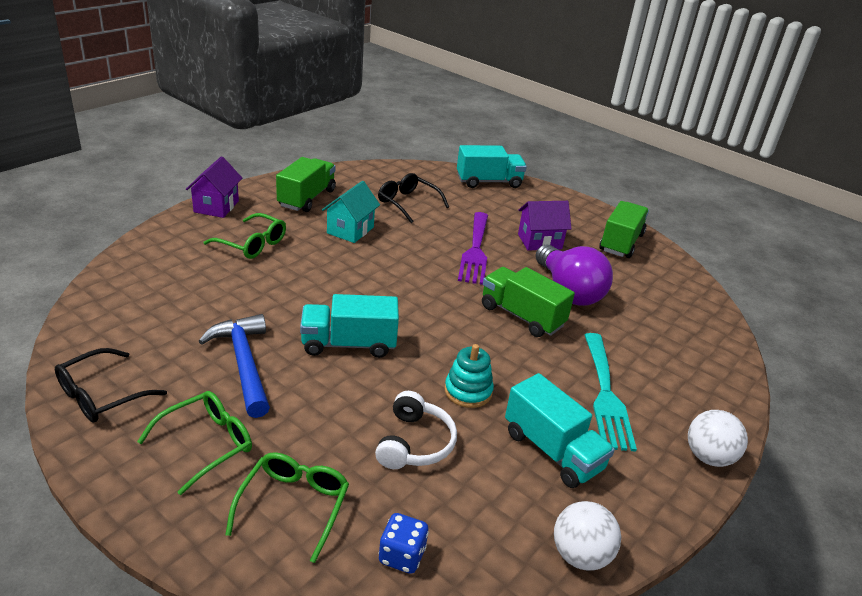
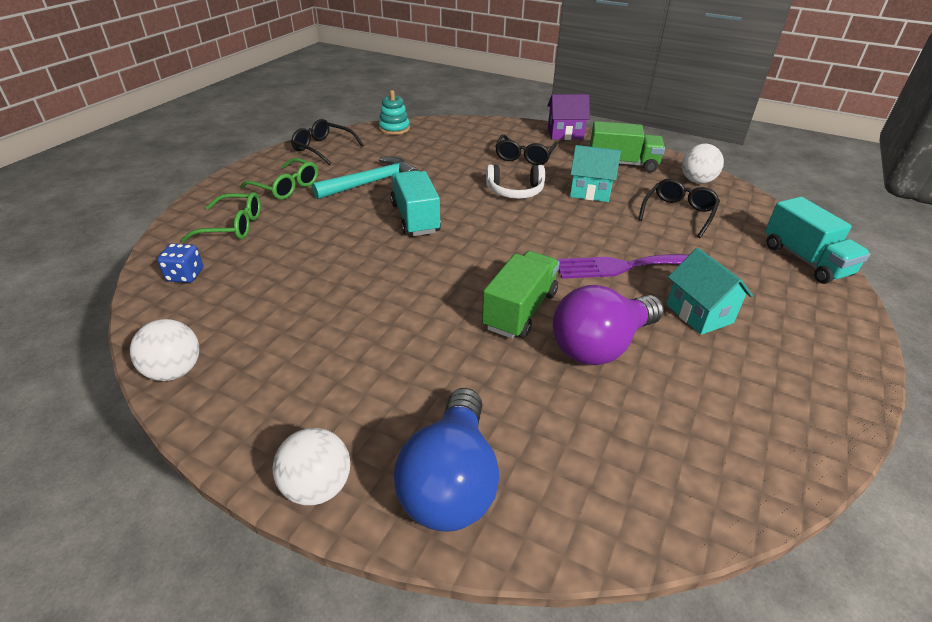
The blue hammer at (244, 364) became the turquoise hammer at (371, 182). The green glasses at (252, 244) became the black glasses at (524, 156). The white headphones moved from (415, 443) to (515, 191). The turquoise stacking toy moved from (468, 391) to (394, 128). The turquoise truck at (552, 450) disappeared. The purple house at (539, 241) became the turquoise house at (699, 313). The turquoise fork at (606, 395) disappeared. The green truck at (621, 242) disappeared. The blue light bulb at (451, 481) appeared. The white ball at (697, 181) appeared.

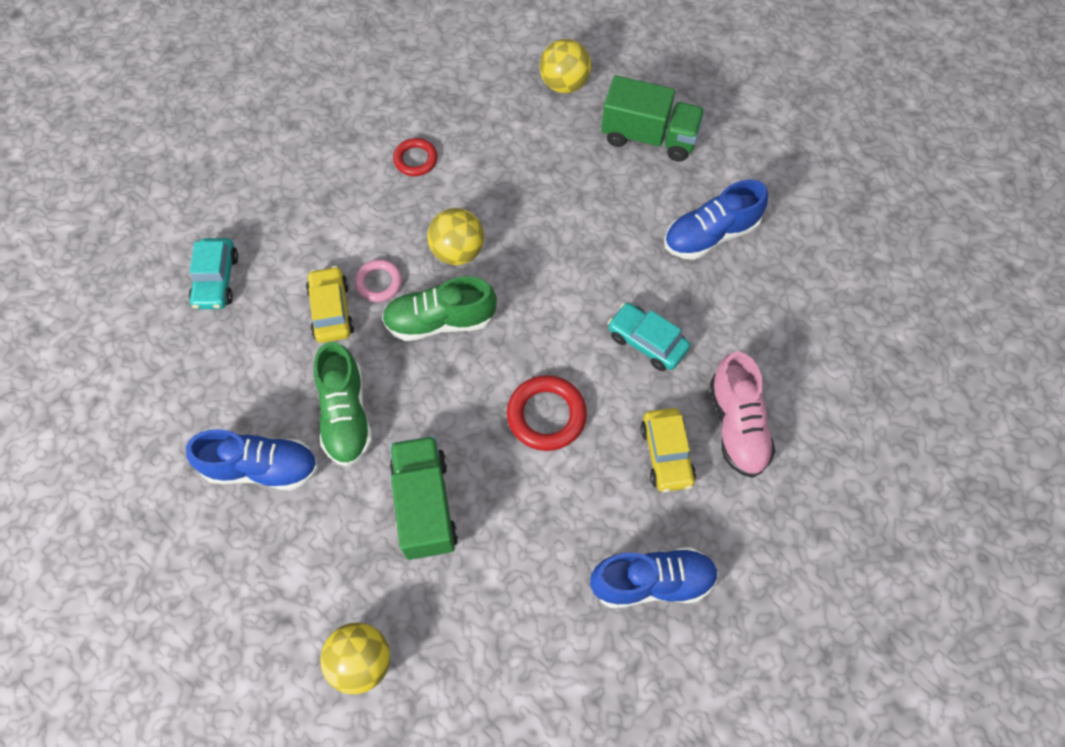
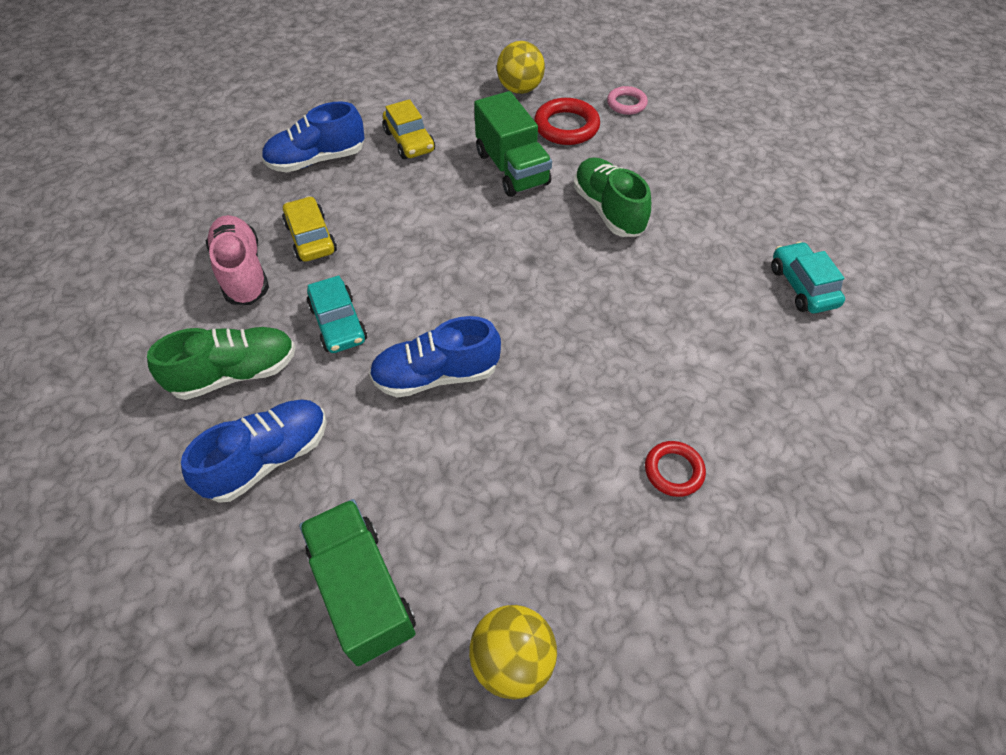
The blue shoe moved from (262, 468) to (436, 375). The yellow car moved from (331, 310) to (409, 141). The pink ring moved from (379, 283) to (626, 104). The green shoe moved from (440, 321) to (235, 373). The yellow ball at (457, 251) disappeared. The red ring moved from (546, 415) to (566, 126). The green truck at (649, 136) turned 60 degrees clockwise. The turquoise car at (647, 342) turned 45 degrees clockwise.

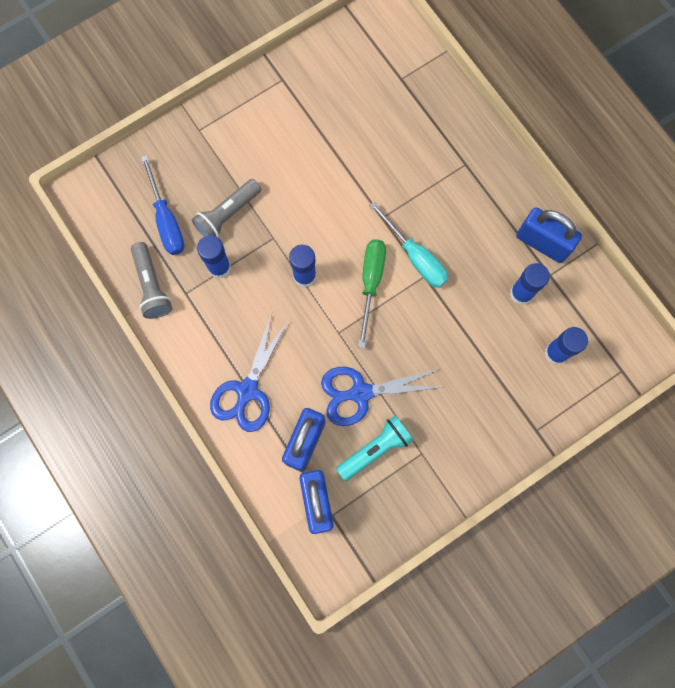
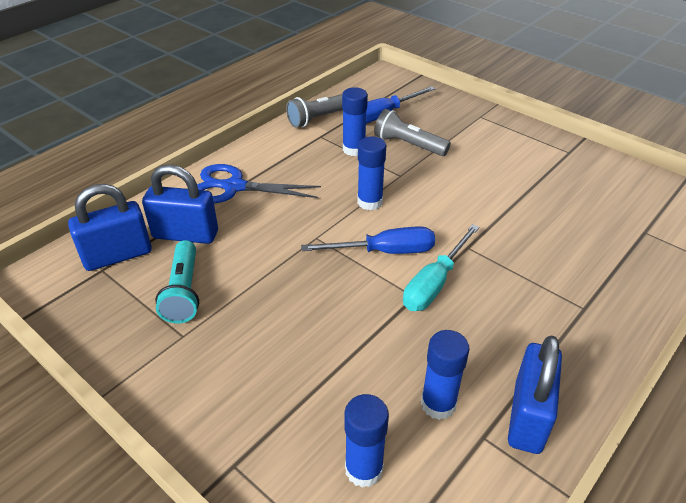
The blue scissors at (361, 393) disappeared. The turquoise flashlight at (375, 449) turned 45 degrees clockwise. The green screwdriver at (371, 283) became the blue screwdriver at (384, 252).

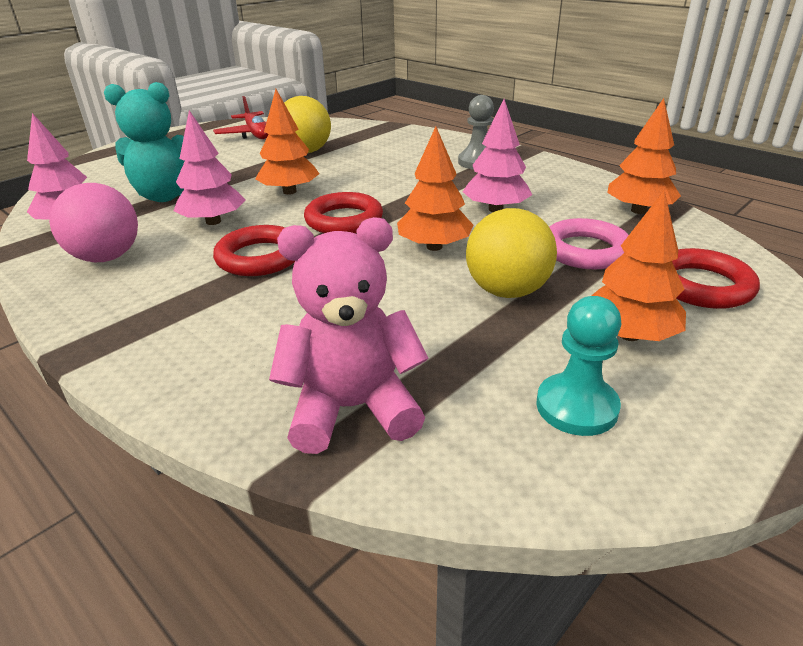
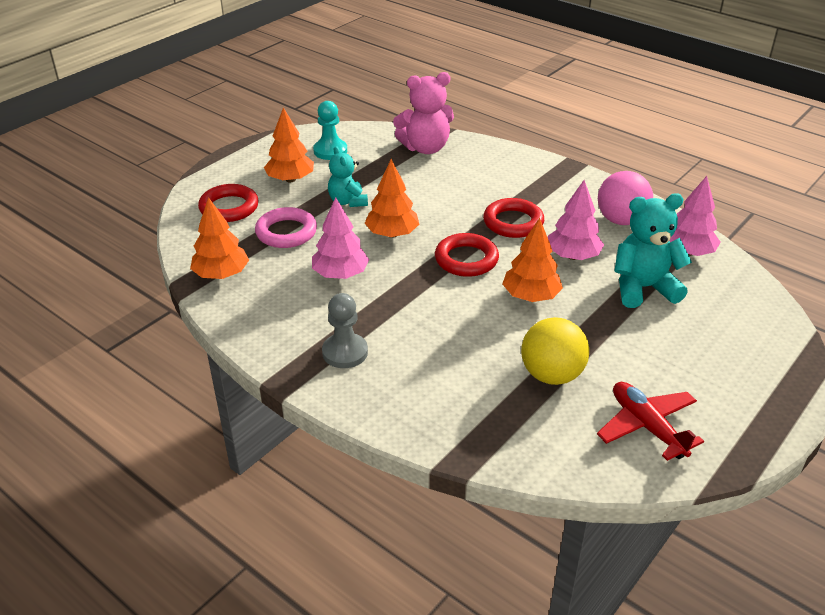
The yellow ball at (507, 291) was replaced by the turquoise teddy bear at (348, 201).

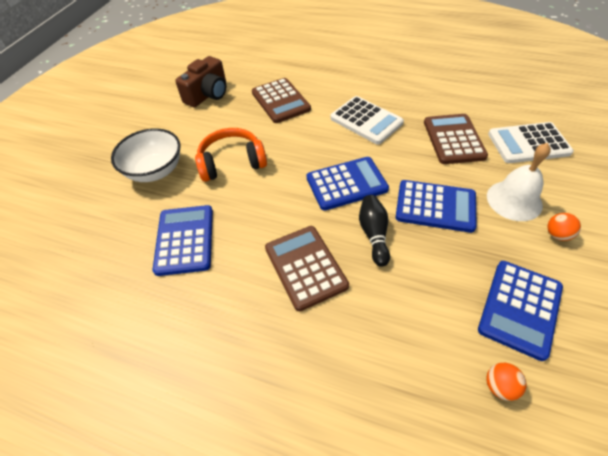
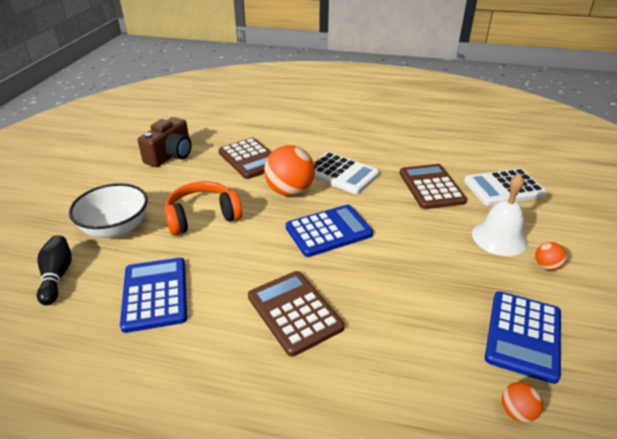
The black bowling pin moved from (374, 234) to (57, 276). The blue calculator at (435, 206) disappeared. The orange ball at (290, 191) appeared.

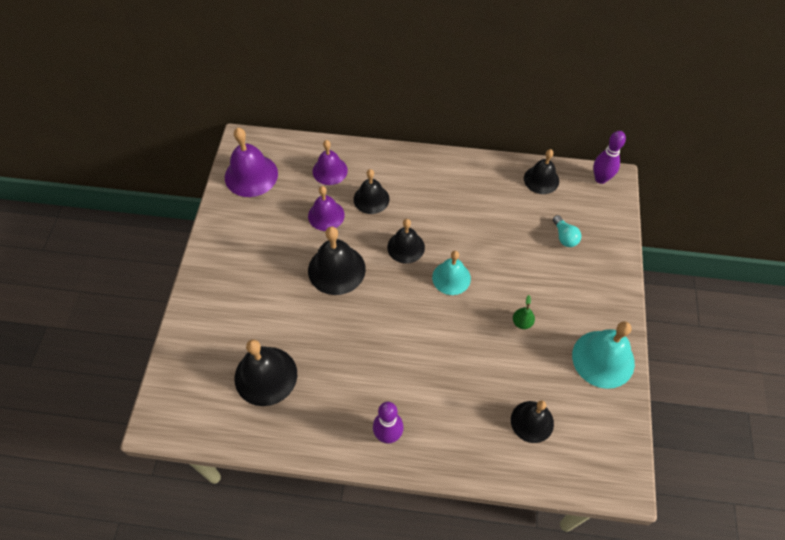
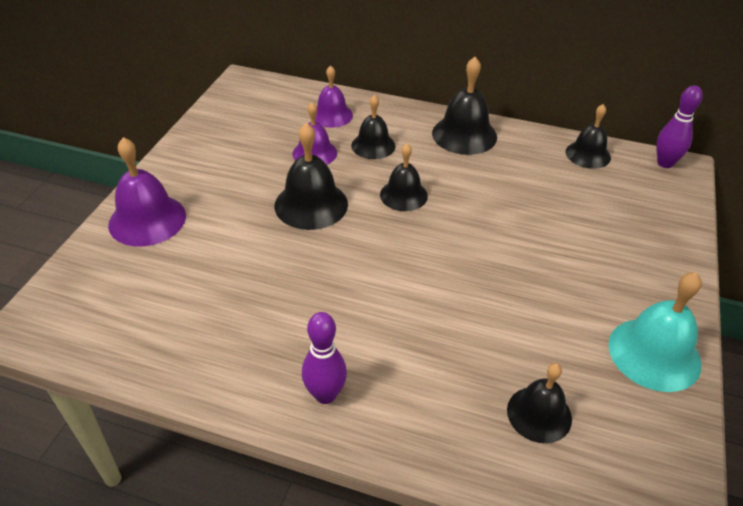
The purple bell moved from (251, 175) to (147, 220). The black bell moved from (266, 376) to (464, 135). The turquoise bell at (451, 278) disappeared. The green pear at (522, 322) disappeared. The turquoise light bulb at (564, 237) disappeared.

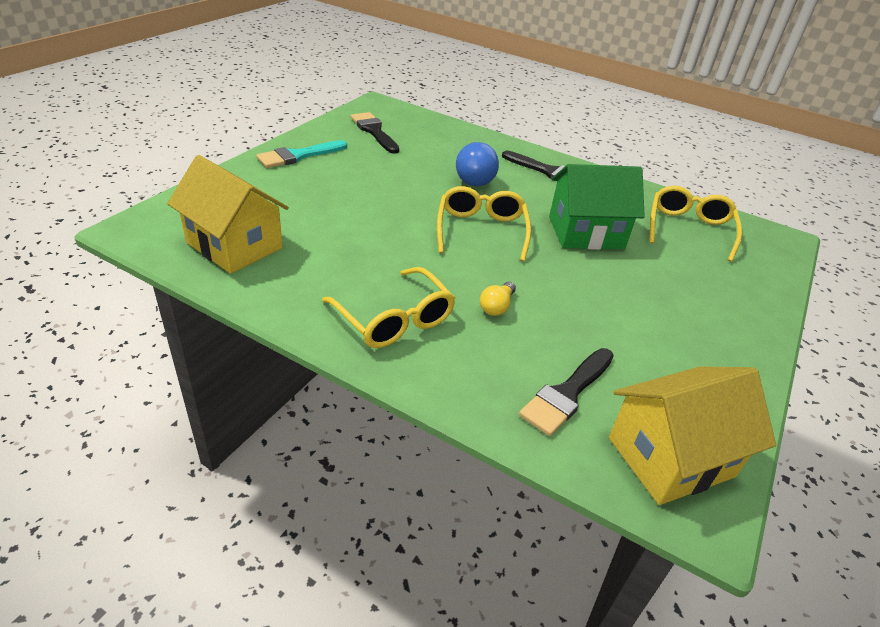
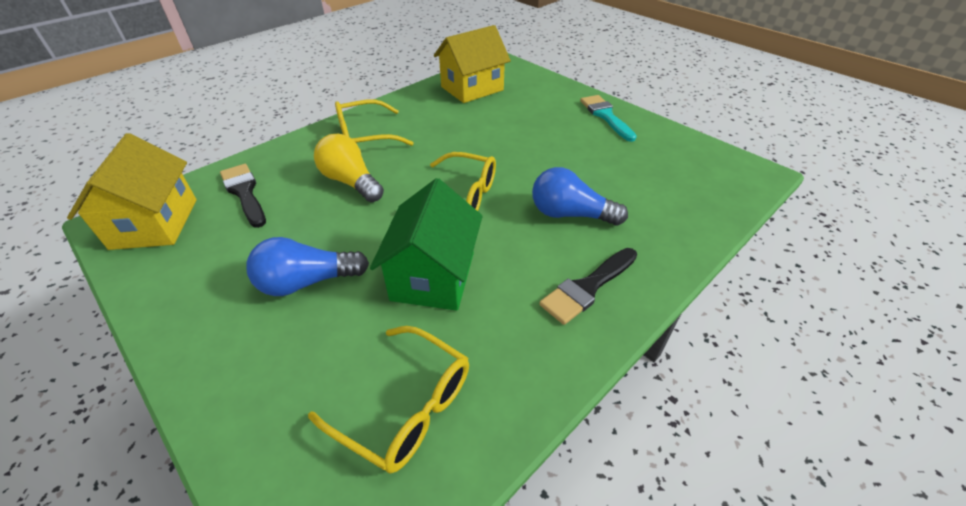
The black brush at (374, 131) disappeared. The yellow light bulb at (497, 306) changed to 1.85 times the size. The blue light bulb at (307, 282) appeared.

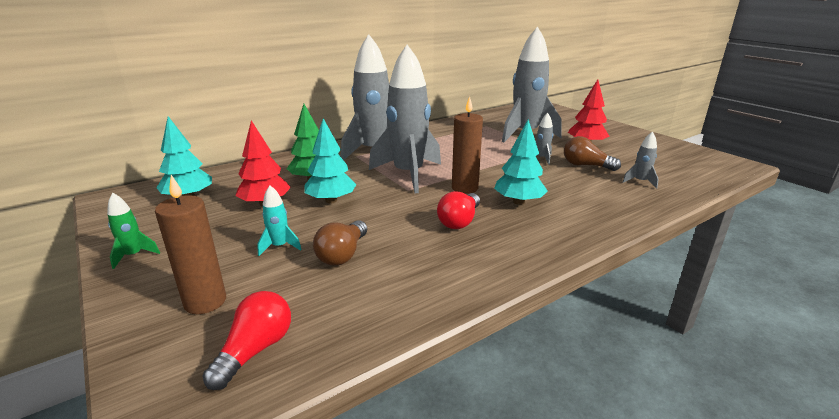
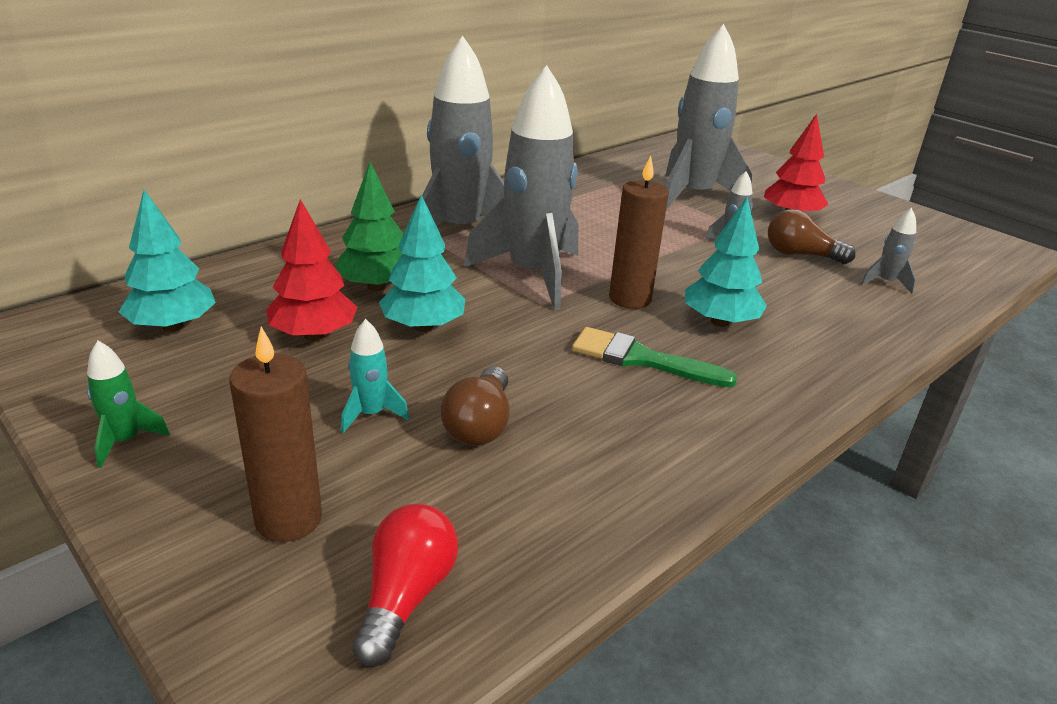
The red light bulb at (459, 221) was replaced by the green brush at (641, 359).

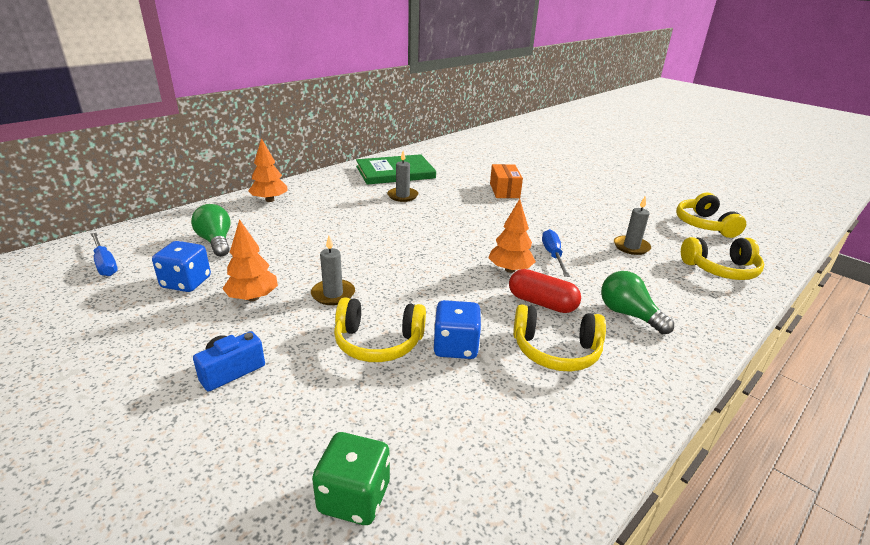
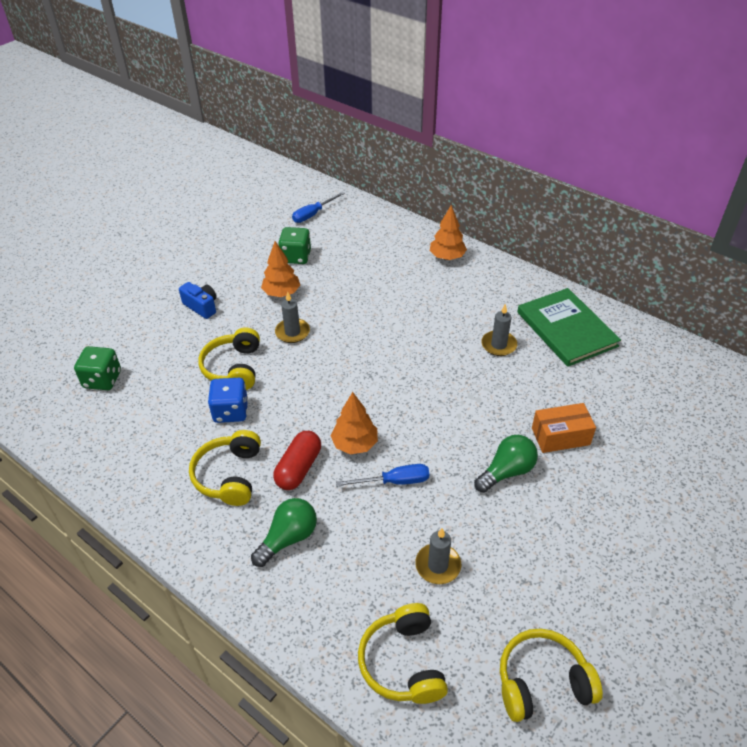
The blue dice at (186, 282) became the green dice at (296, 257). The green light bulb moved from (216, 242) to (506, 472).

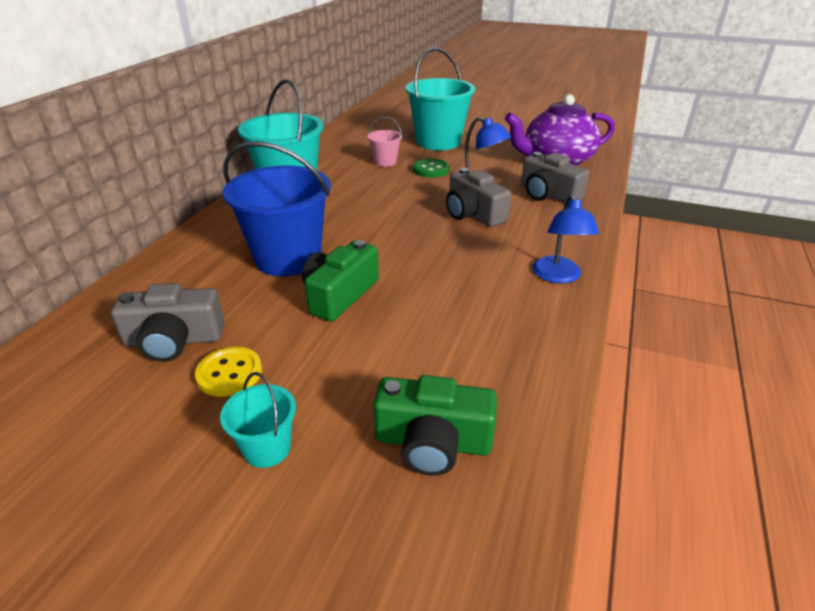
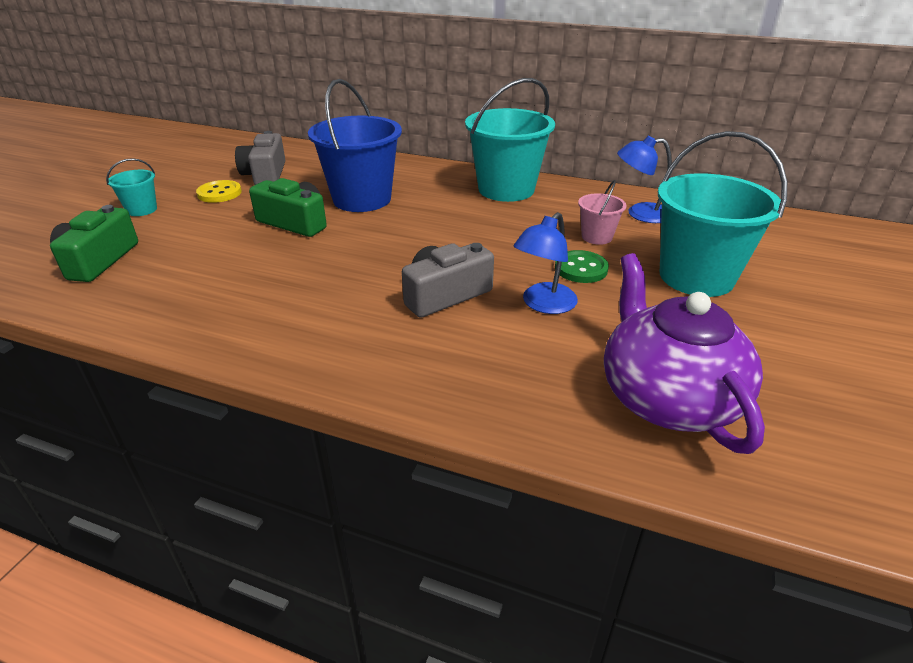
The grey camera at (548, 194) disappeared. The blue lamp moved from (558, 276) to (640, 214).

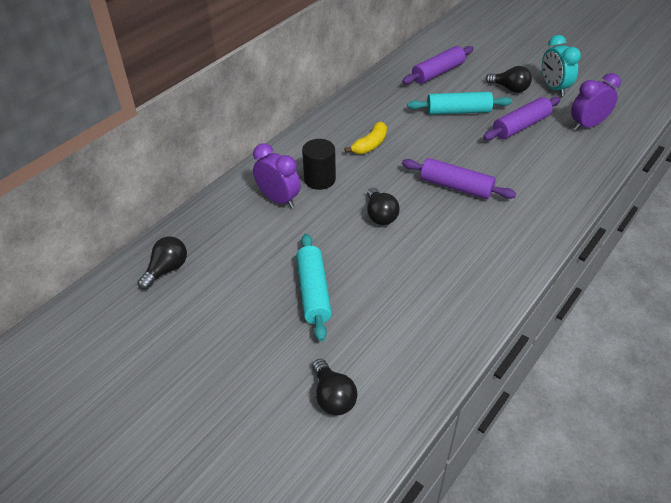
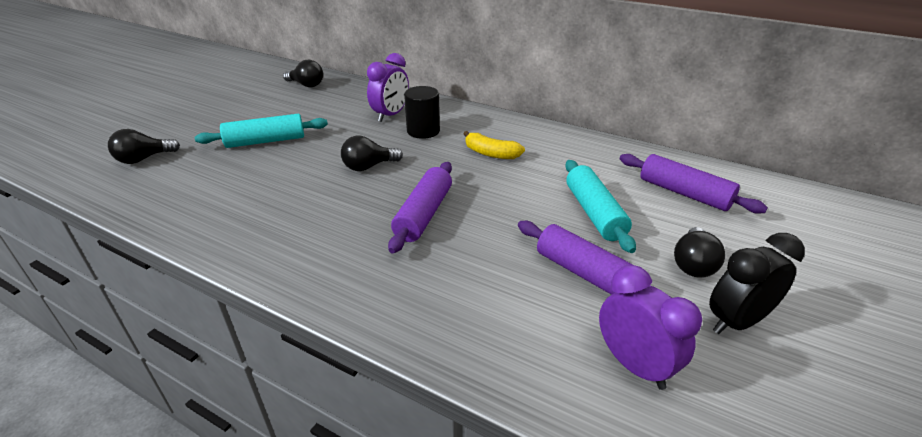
The turquoise clock at (553, 88) became the black clock at (736, 321).

